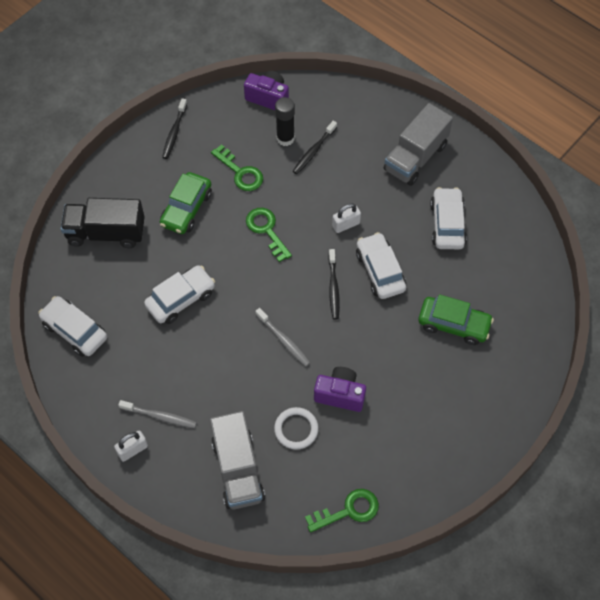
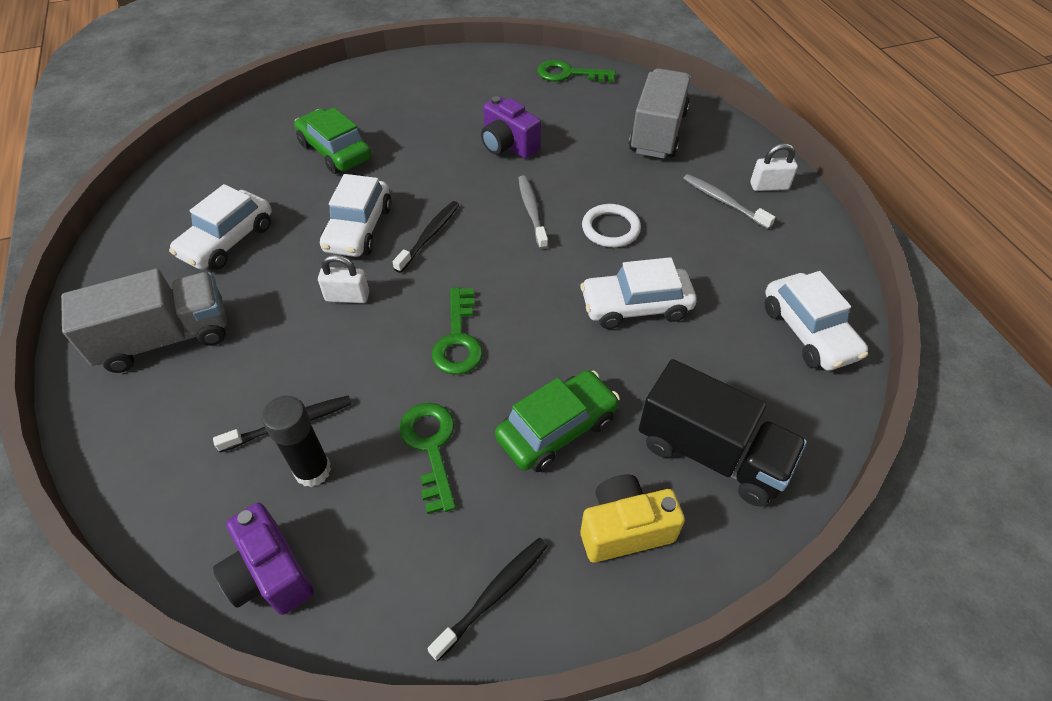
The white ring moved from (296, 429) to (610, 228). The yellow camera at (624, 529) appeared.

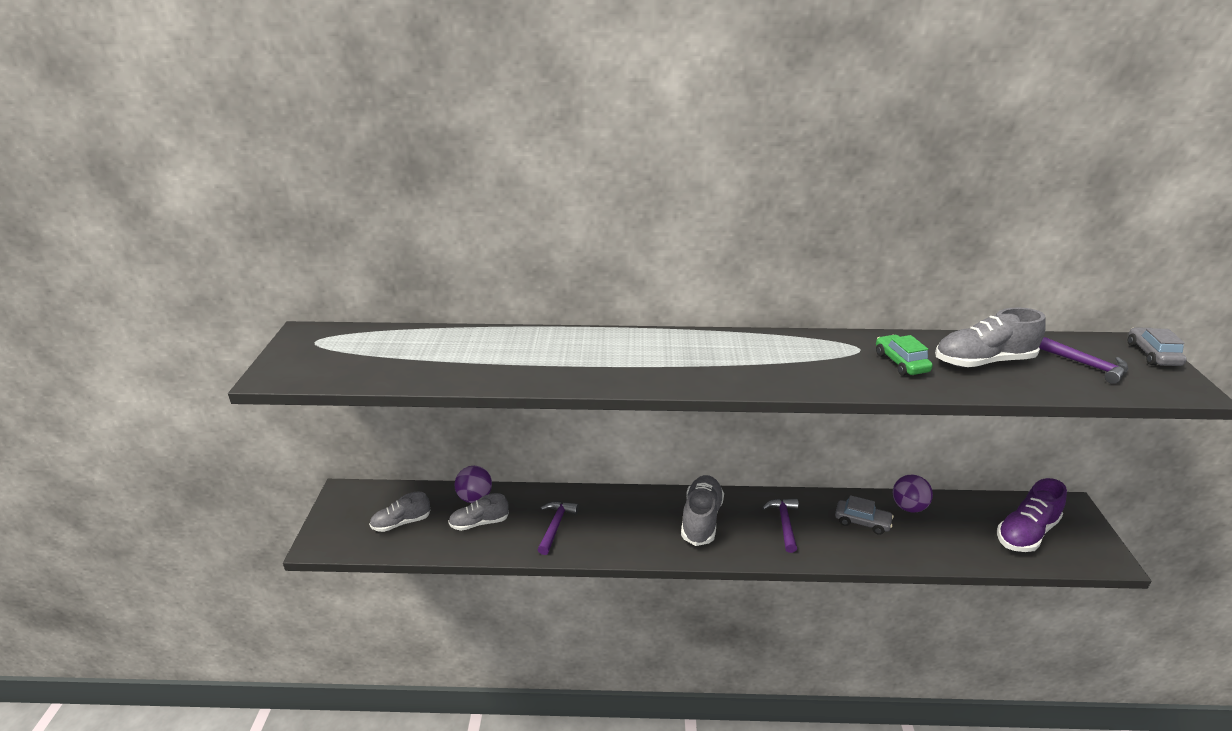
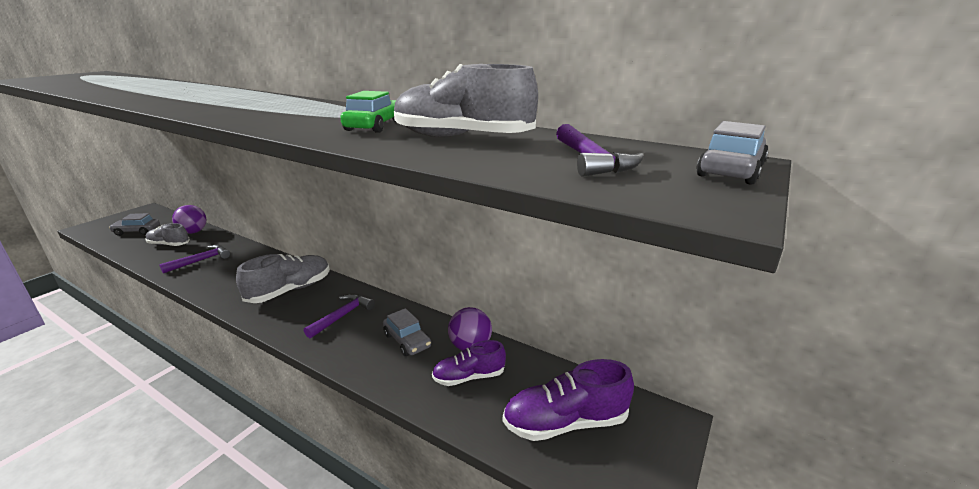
The grey shoe at (401, 523) was replaced by the grey car at (137, 231). The purple shoe at (469, 377) appeared.

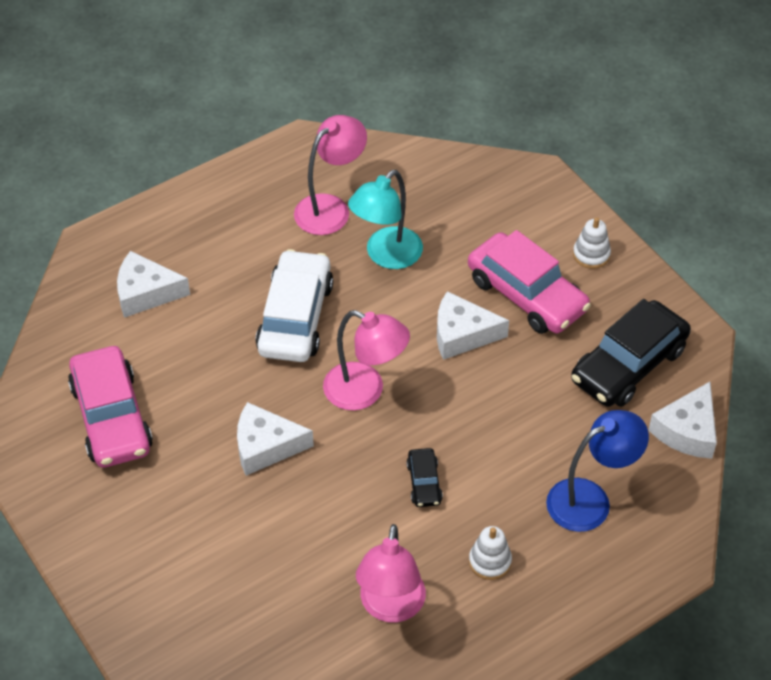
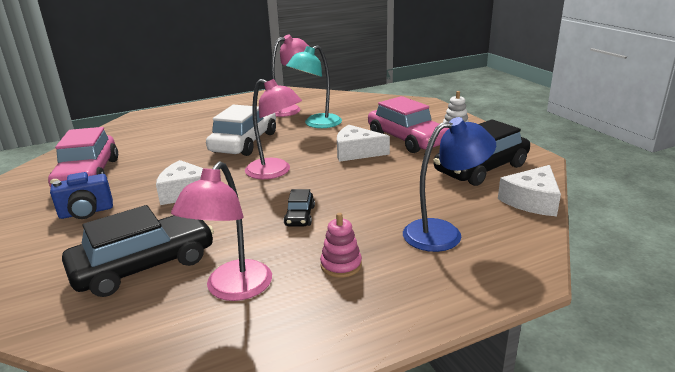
The white cheese at (146, 292) disappeared. The white stacking toy at (490, 561) became the pink stacking toy at (341, 265). The blue camera at (86, 212) appeared. The black car at (144, 265) appeared.

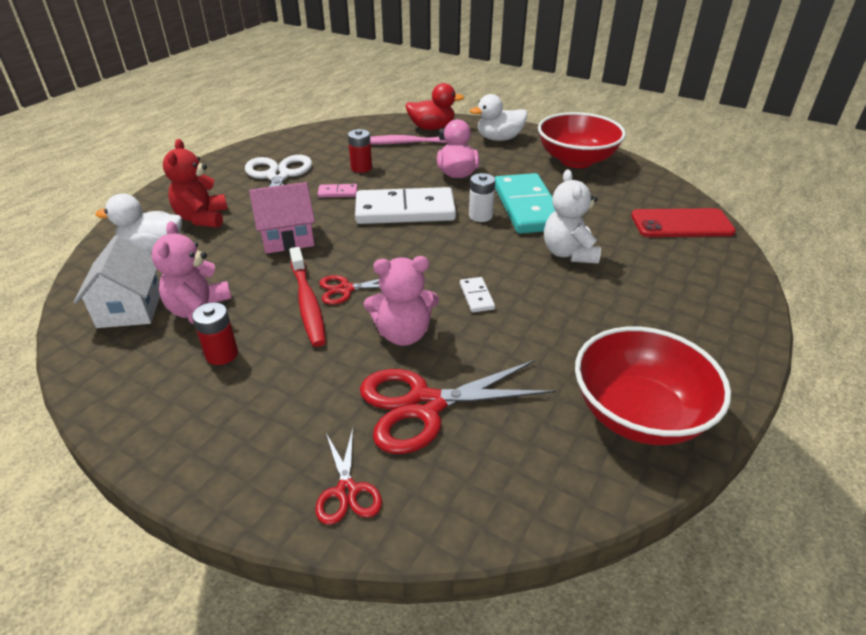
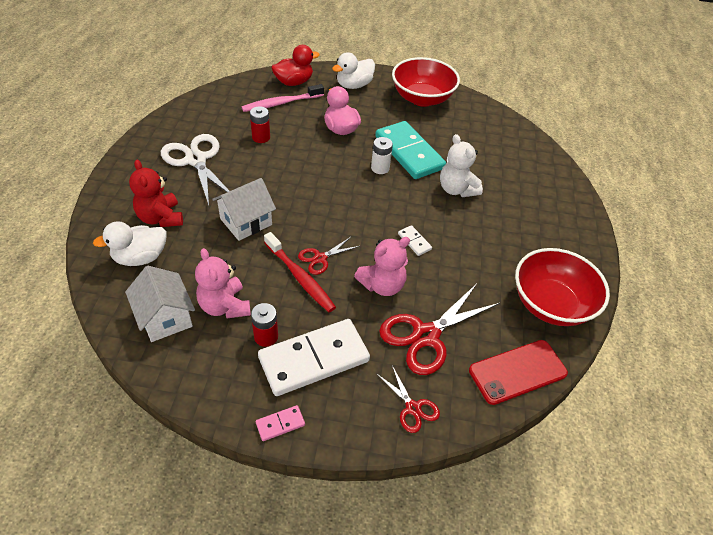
The pink house at (287, 238) became the white house at (246, 222). The pink domino moved from (338, 192) to (280, 424). The white domino moved from (405, 210) to (314, 359). The red phone moved from (681, 224) to (517, 372).

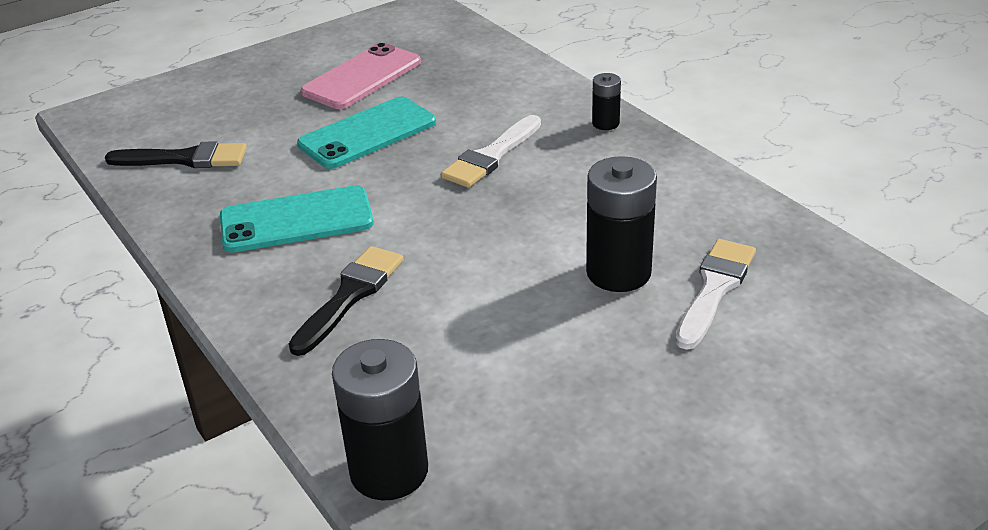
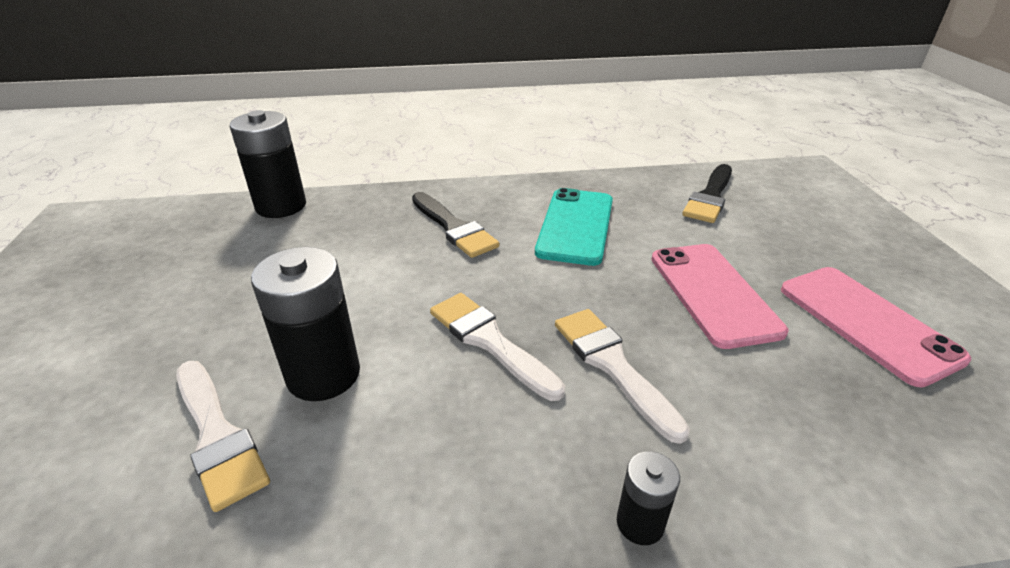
The turquoise phone at (367, 133) became the pink phone at (713, 293). The white brush at (489, 341) appeared.

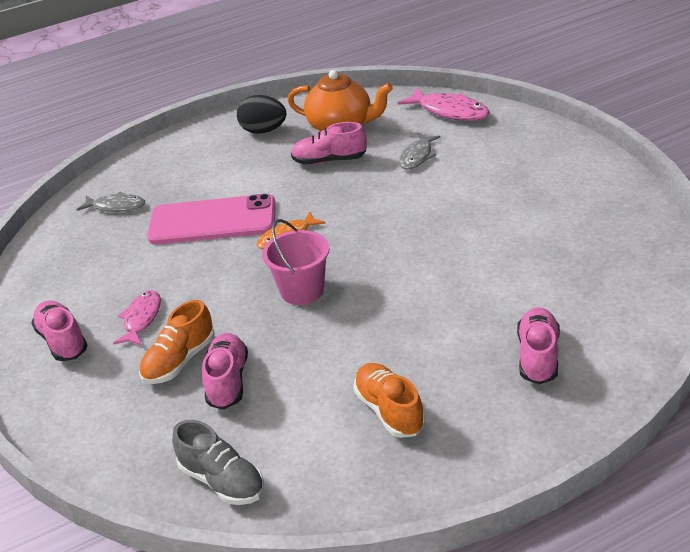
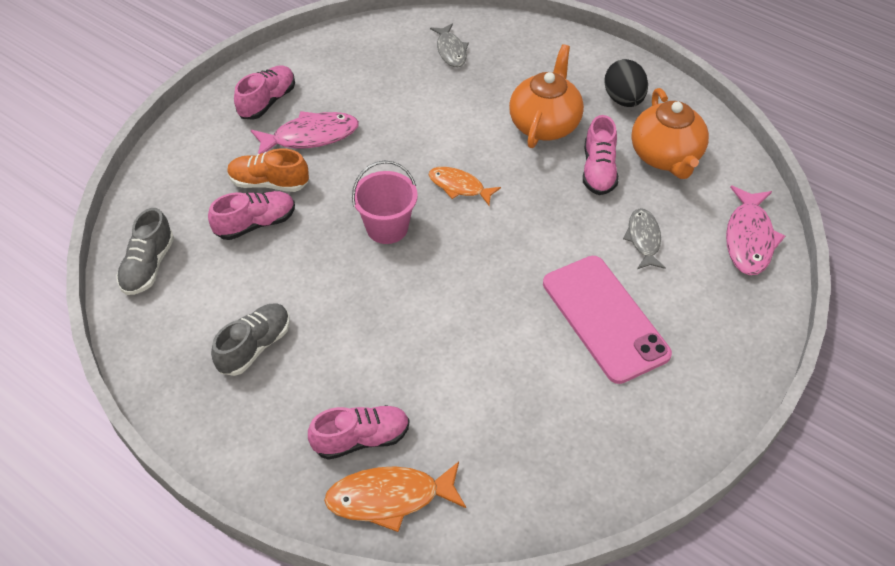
The pink fish at (141, 319) changed to 1.51 times the size. The pink phone moved from (212, 221) to (605, 318). The pink shoe at (329, 160) turned 150 degrees counterclockwise. The orange shoe at (389, 411) became the grey shoe at (255, 346). The grey fish at (417, 156) turned 90 degrees clockwise. The orange fish at (390, 498) appeared. The orange teapot at (545, 124) appeared.

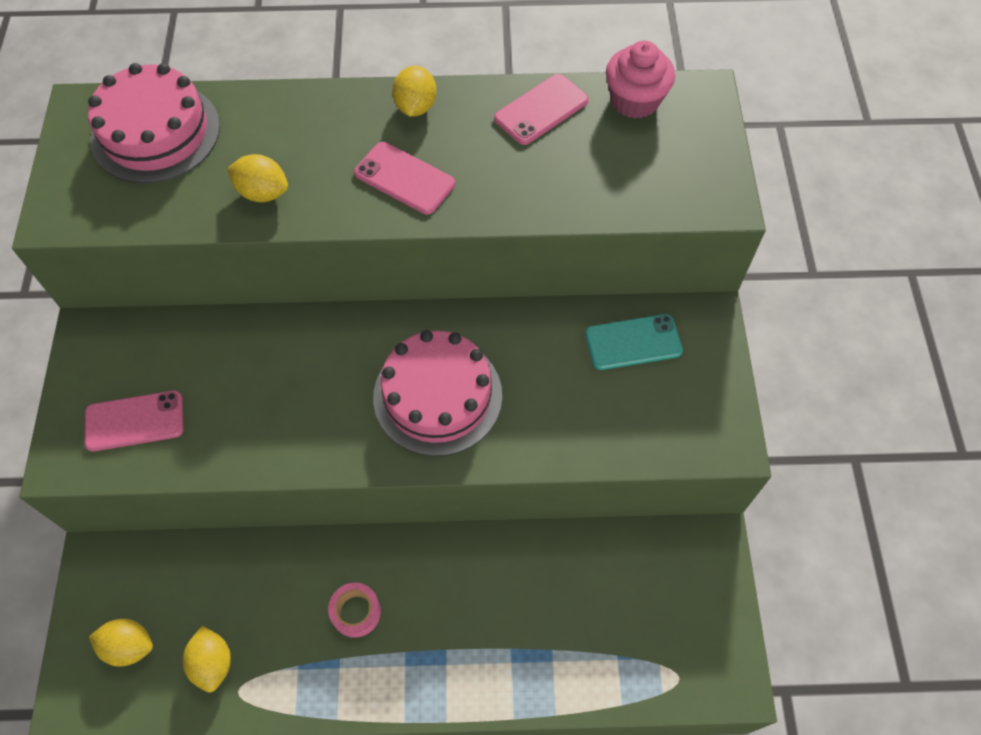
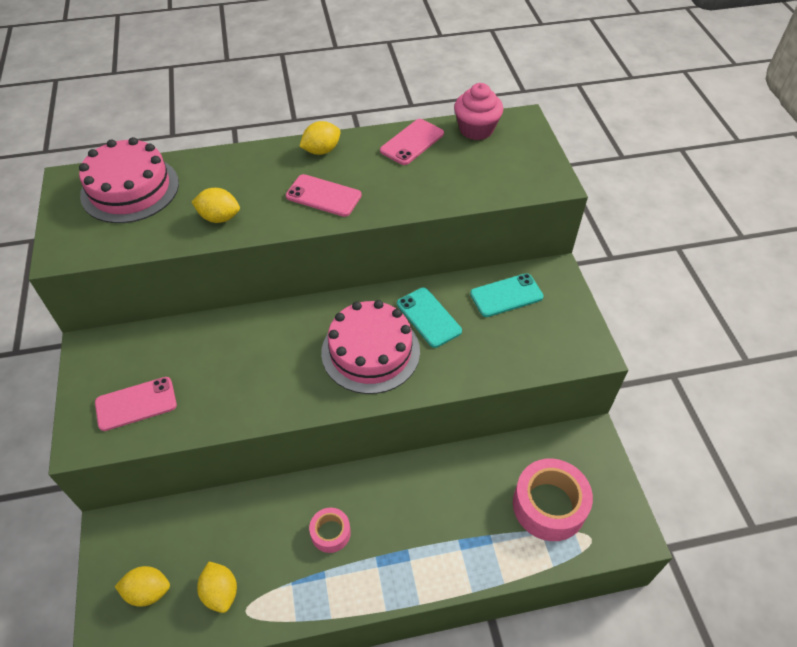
The yellow lemon at (416, 106) turned 60 degrees clockwise. The turquoise phone at (428, 317) appeared. The pink tape at (549, 505) appeared.

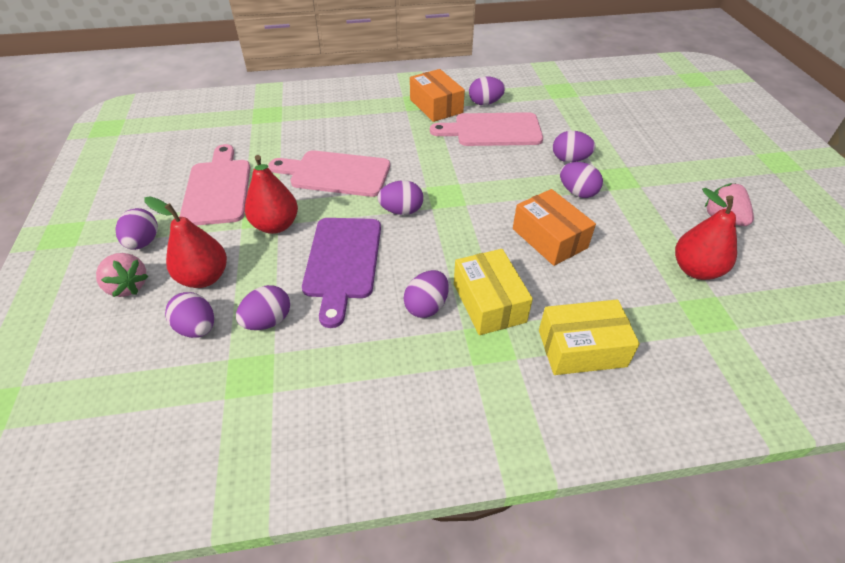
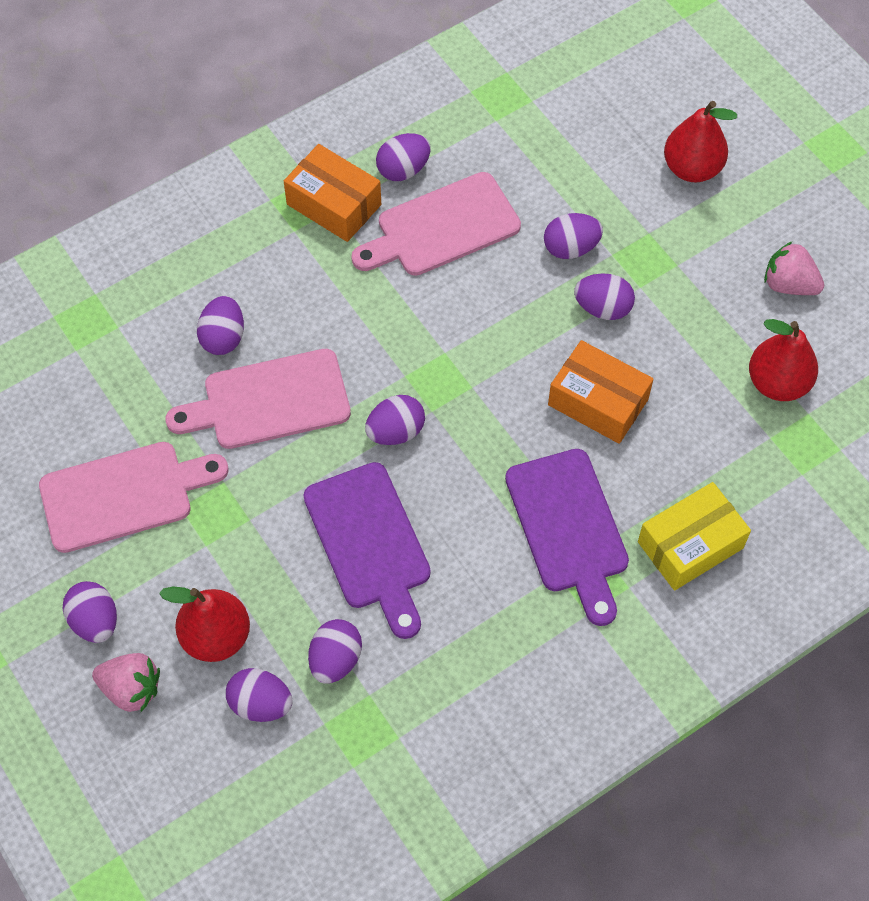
The pink cutting board at (218, 189) turned 105 degrees clockwise. The red pear moved from (276, 225) to (692, 168). The purple egg moved from (426, 306) to (223, 337). The yellow box at (489, 302) was replaced by the purple cutting board at (569, 527).

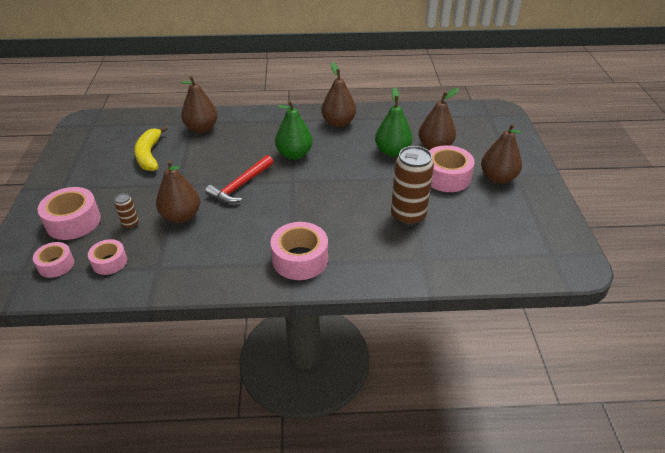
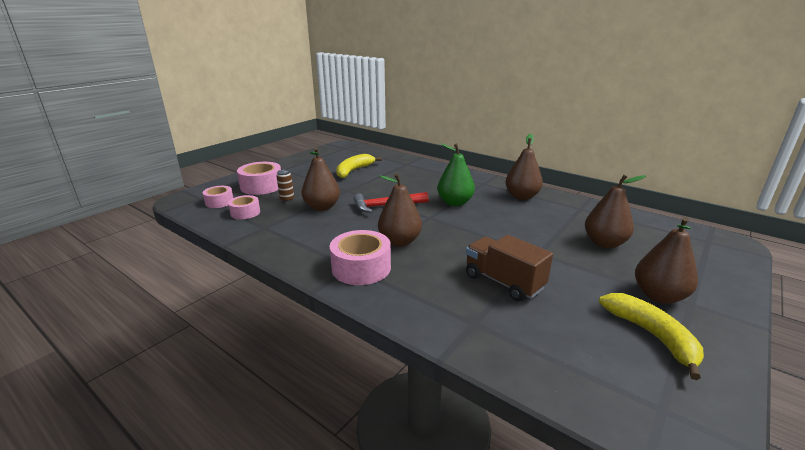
The brown pear moved from (201, 128) to (399, 241). The green pear at (392, 151) disappeared. The brown can at (408, 216) was replaced by the brown truck at (503, 282). The pink tape at (446, 177) disappeared. The yellow banana at (651, 335) appeared.

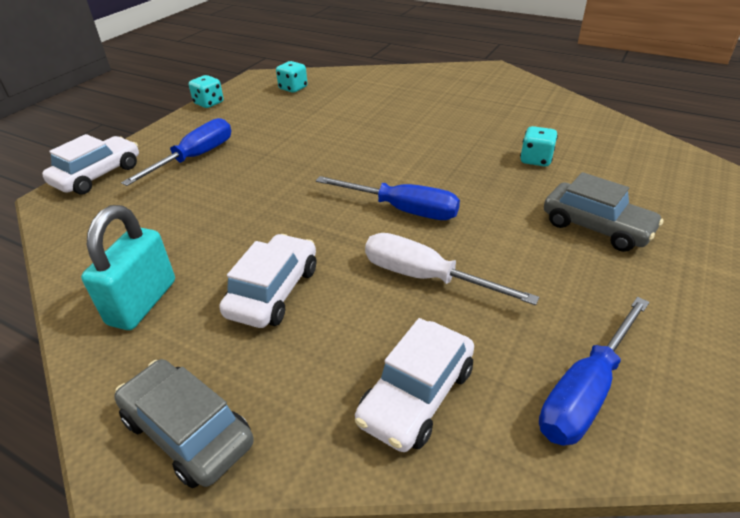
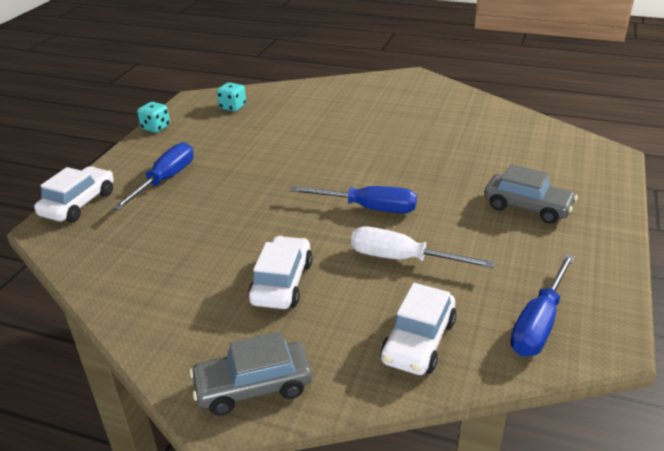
The turquoise padlock at (142, 302) disappeared. The grey car at (188, 431) turned 45 degrees counterclockwise. The turquoise dice at (536, 160) disappeared.

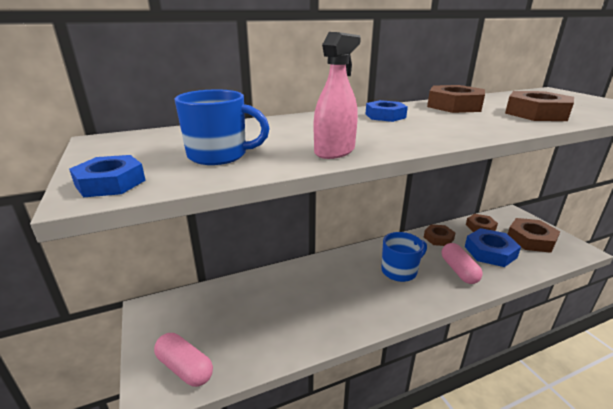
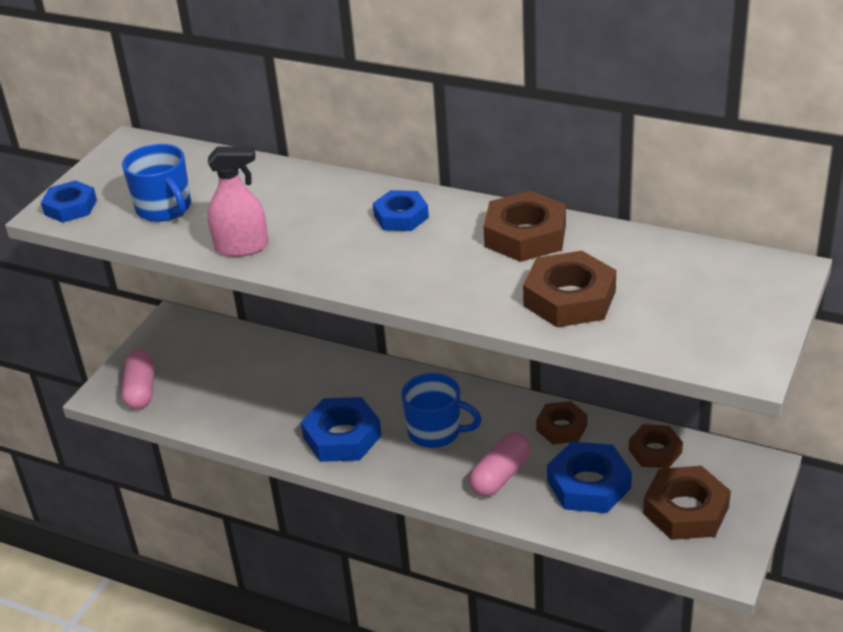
The blue nut at (342, 436) appeared.

